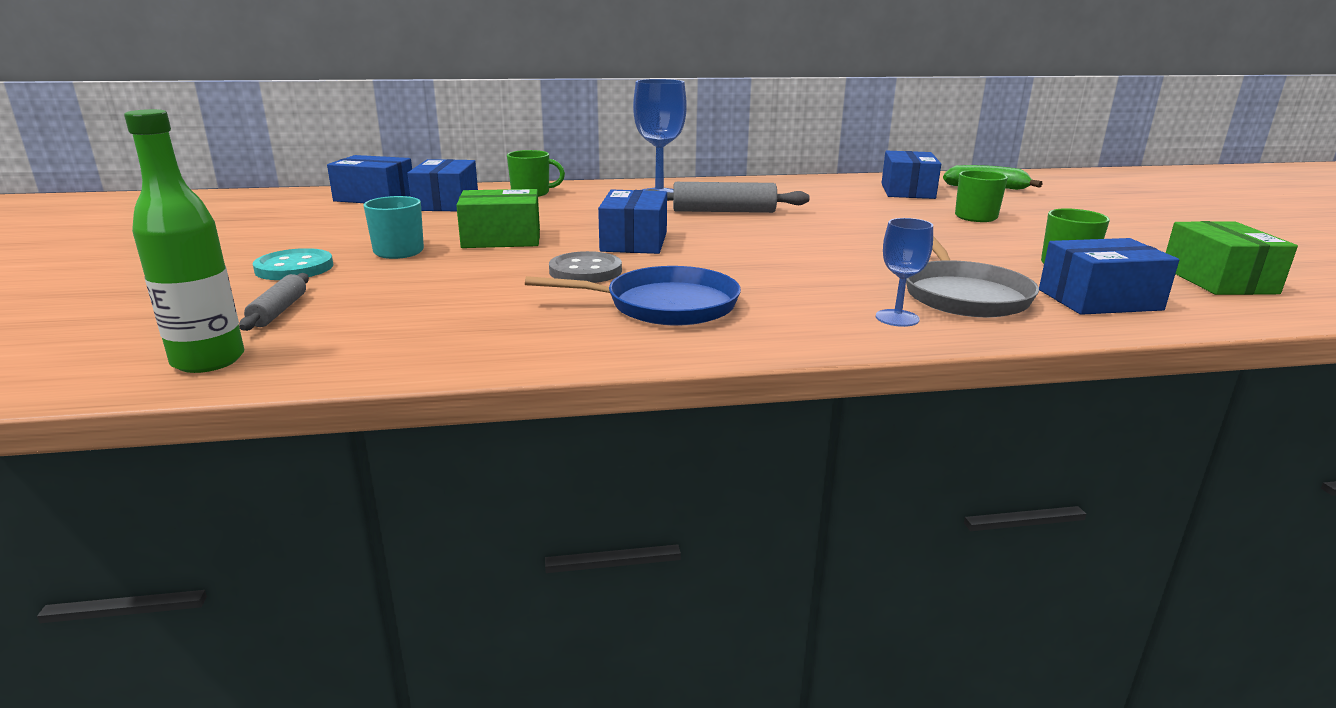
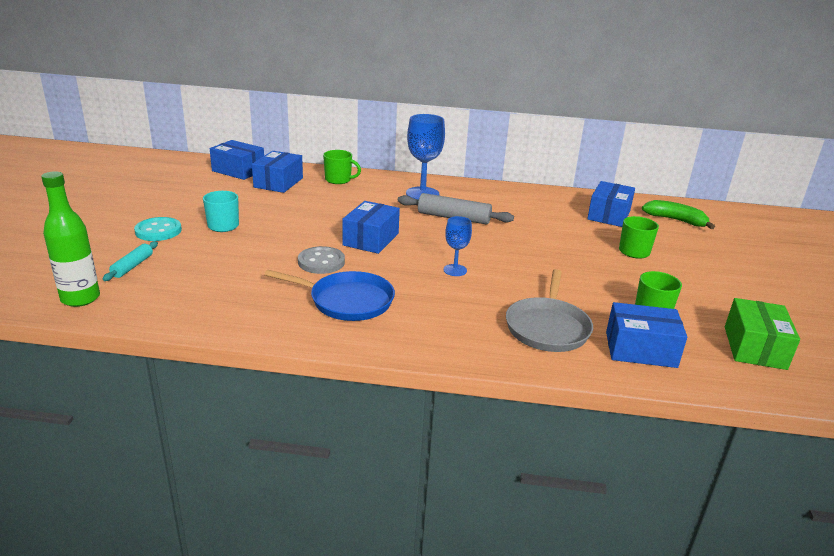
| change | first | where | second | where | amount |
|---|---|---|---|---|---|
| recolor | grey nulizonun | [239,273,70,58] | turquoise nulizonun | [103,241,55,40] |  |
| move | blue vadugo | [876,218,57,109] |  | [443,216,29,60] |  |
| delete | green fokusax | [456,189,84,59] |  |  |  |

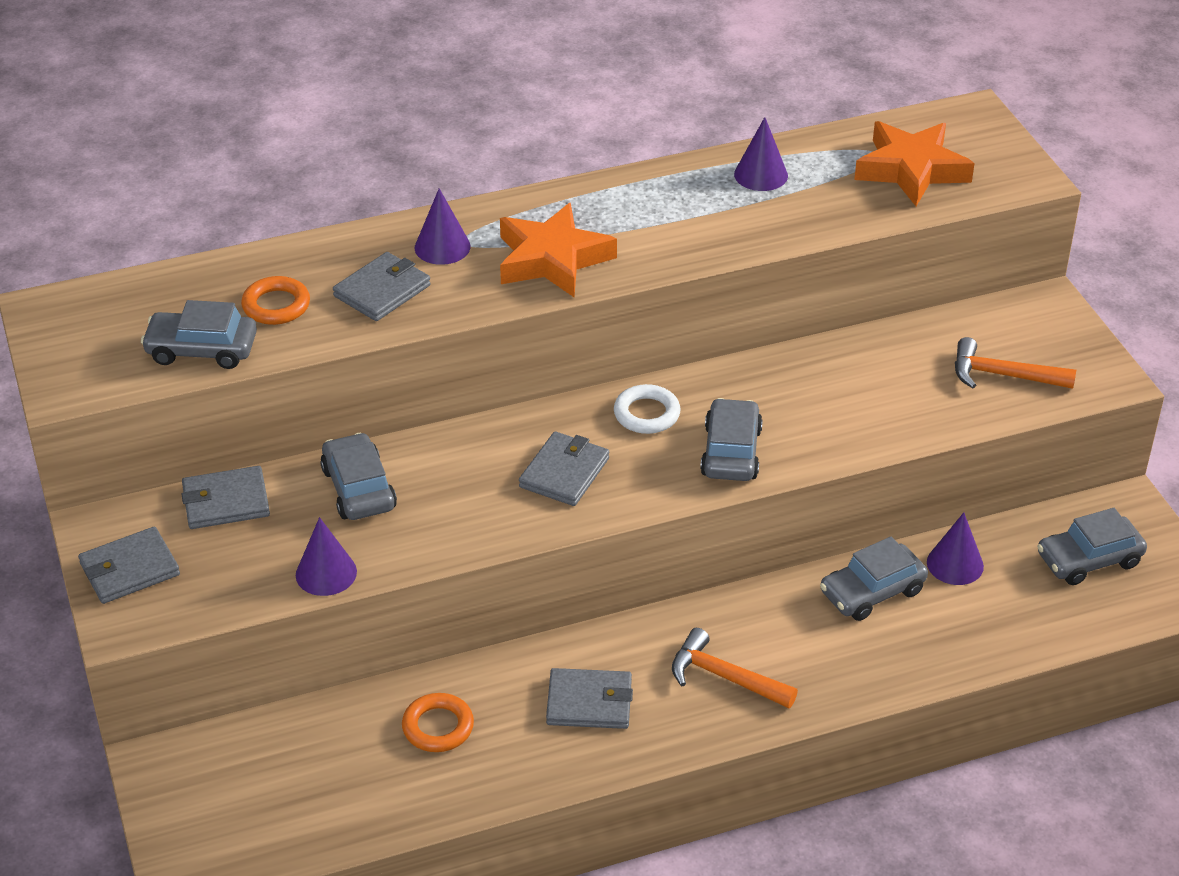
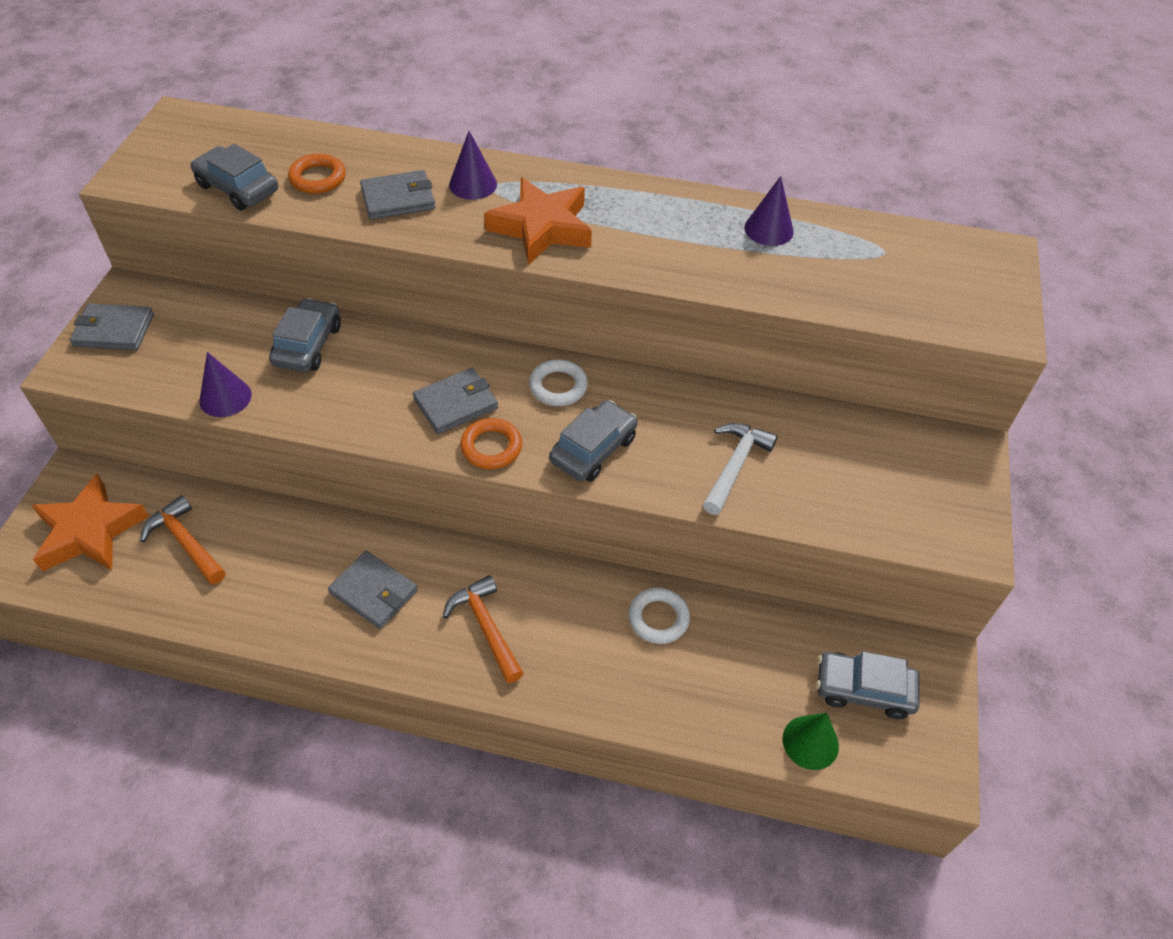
| change | first | where | second | where | amount |
|---|---|---|---|---|---|
| move | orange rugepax | [854,121,121,85] |  | [31,473,118,98] |  |
| move | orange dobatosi | [955,337,121,52] |  | [140,495,86,90] |  |
| move | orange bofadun | [402,693,72,59] |  | [460,418,62,51] |  |
| replace | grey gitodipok | [820,537,108,84] | white bofadun | [628,588,62,56] |  |
| insert |  |  | white dobatosi | [703,423,75,92] |  |
| insert |  |  | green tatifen | [783,713,56,57] |  |
| delete | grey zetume | [181,466,89,63] |  |  |  |
| delete | purple tatifen | [927,512,57,73] |  |  |  |

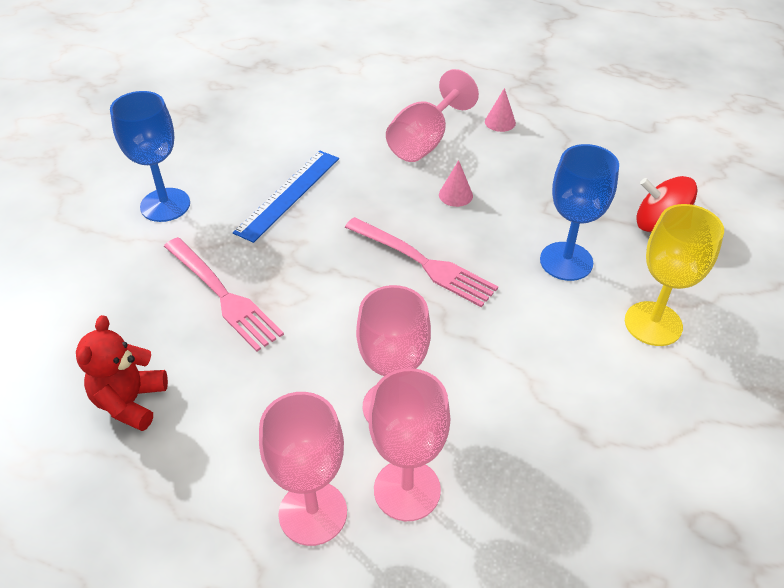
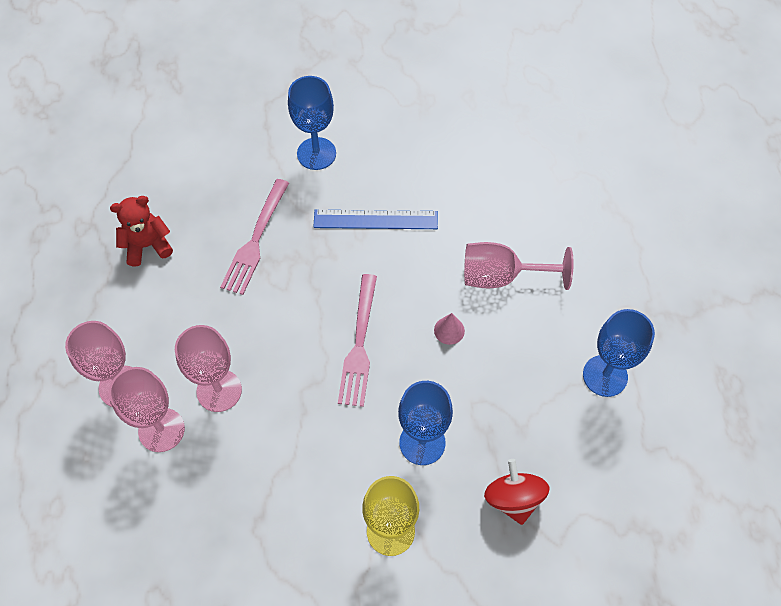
| change | first | where | second | where | amount |
|---|---|---|---|---|---|
| insert |  |  | blue vadugo | [583,309,72,88] |  |
| delete | pink tatifen | [485,88,31,44] |  |  |  |

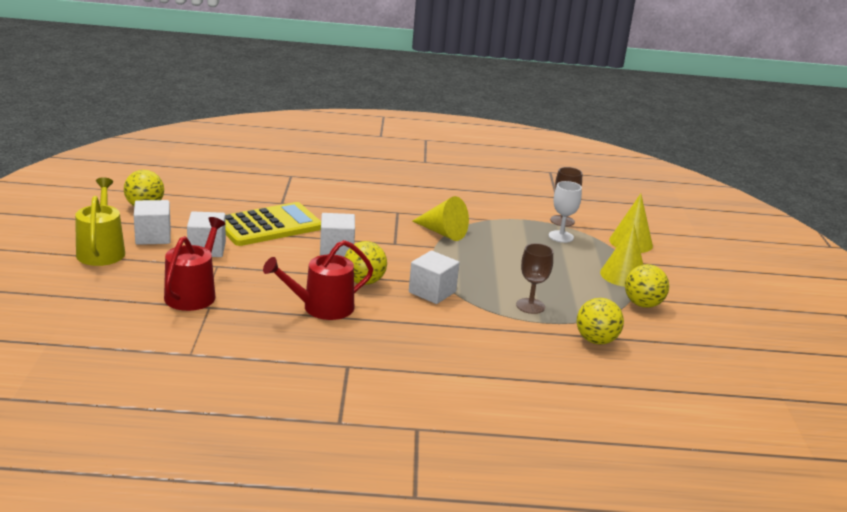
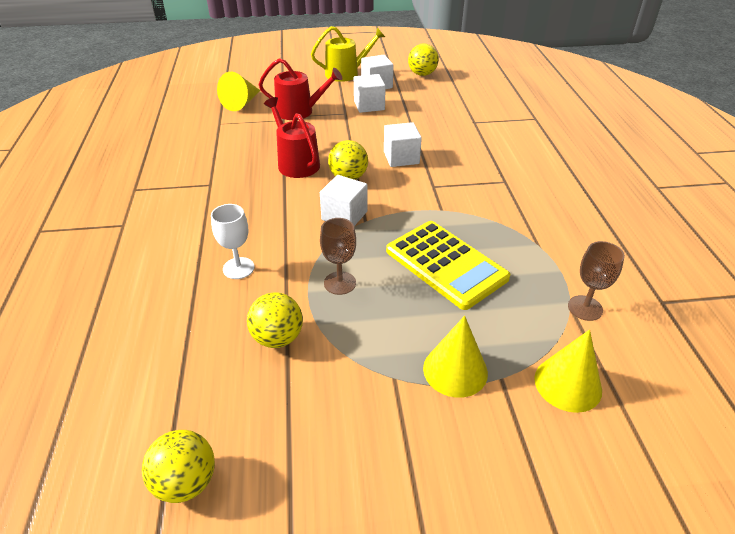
| change | first | where | second | where | amount |
|---|---|---|---|---|---|
| move | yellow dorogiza | [625,264,44,44] |  | [142,430,73,73] |  |
| move | white vadugo | [549,181,33,62] |  | [211,204,44,75] |  |
| move | yellow tatifen | [412,196,57,45] |  | [217,72,43,39] |  |
| move | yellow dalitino | [225,202,96,44] |  | [386,221,124,89] |  |

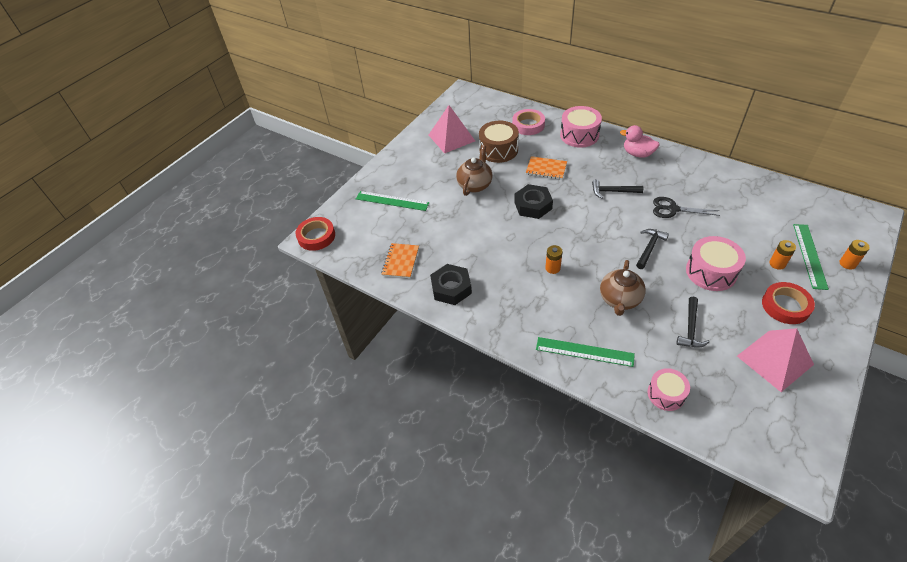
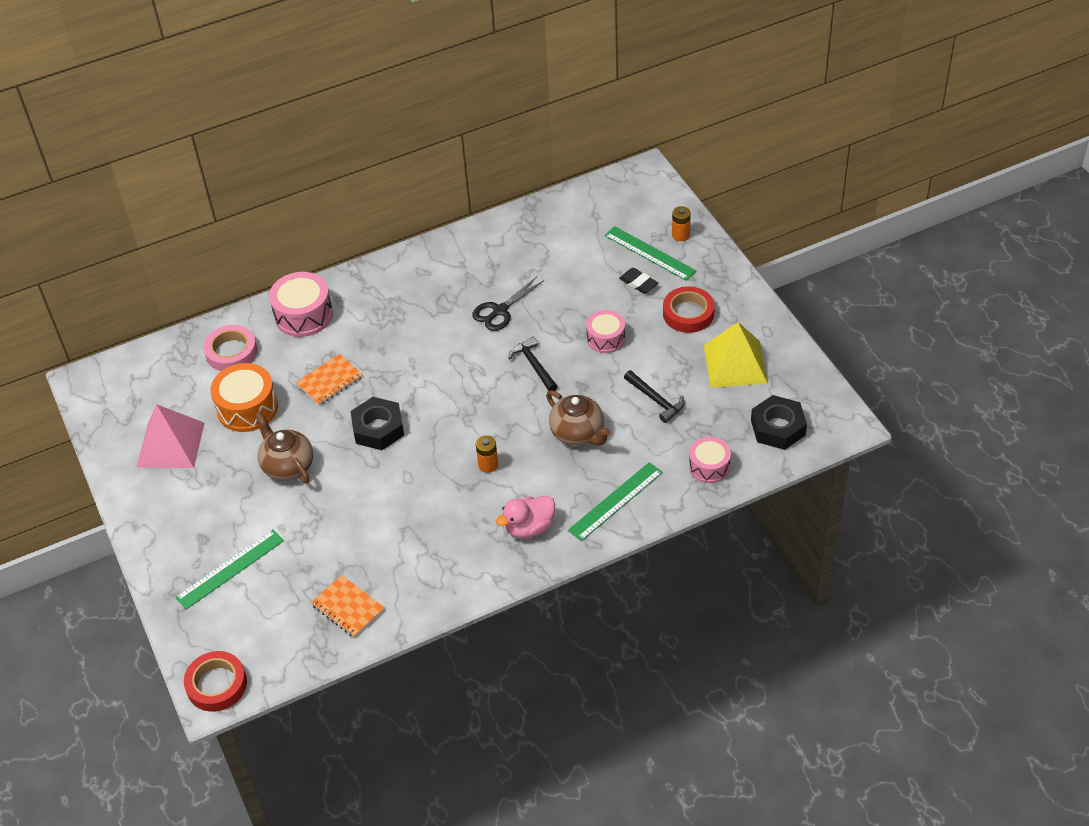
| change | first | where | second | where | amount |
|---|---|---|---|---|---|
| recolor | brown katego | [479,121,40,42] | orange katego | [210,363,68,69] |  |
| move | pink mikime | [620,125,39,33] |  | [496,496,59,42] |  |
| resize | pink katego | [686,236,60,55] |  | [586,310,39,43] | x0.64 |
| replace | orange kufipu | [769,240,27,30] | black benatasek | [619,268,40,26] |  |
| recolor | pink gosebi | [737,328,77,64] | yellow gosebi | [704,322,64,66] |  |
| move | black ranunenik | [430,264,42,41] |  | [751,395,56,55] |  |
| delete | black dobatosi | [592,179,51,19] |  |  |  |

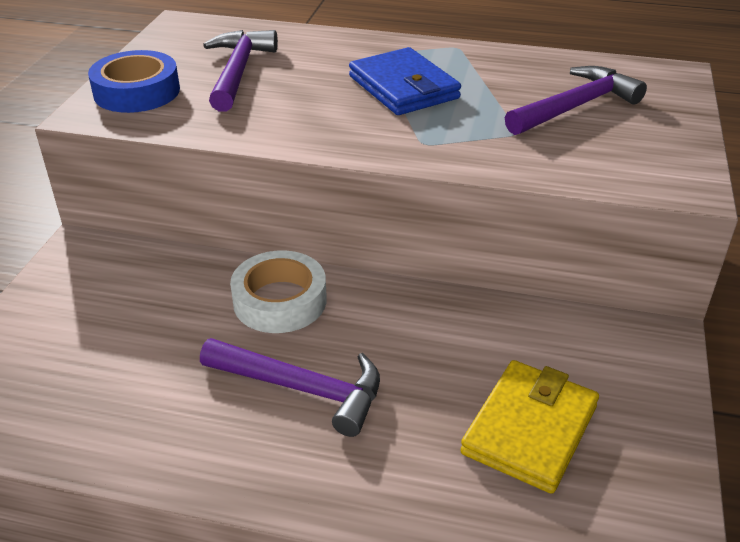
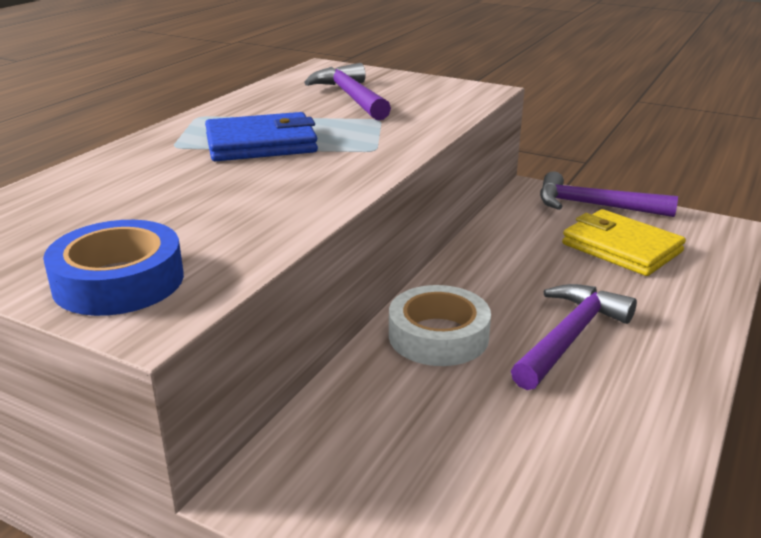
| change | first | where | second | where | amount |
|---|---|---|---|---|---|
| move | purple dobatosi | [203,30,75,82] |  | [540,171,138,46] |  |

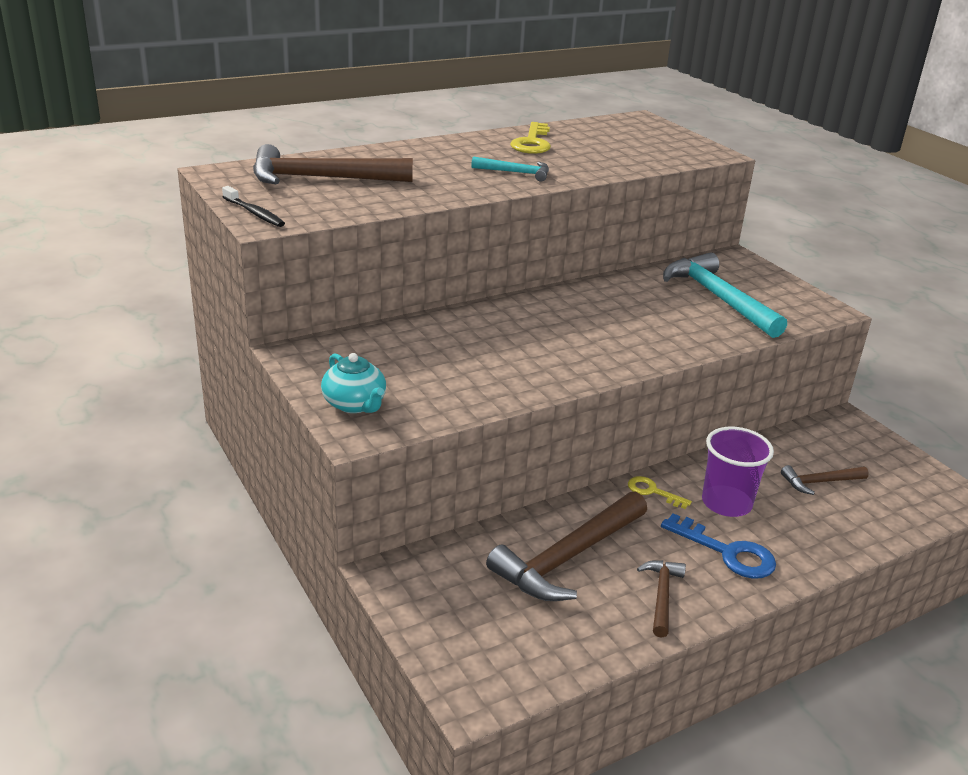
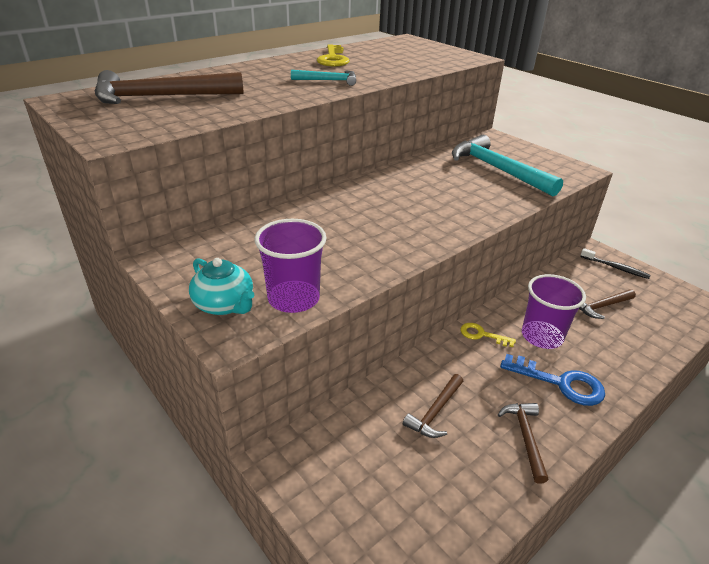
| change | first | where | second | where | amount |
|---|---|---|---|---|---|
| insert |  |  | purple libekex | [255,219,72,94] |  |
| resize | brown dobatosi | [486,491,161,110] |  | [403,374,60,64] | x0.51 |
| move | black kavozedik | [222,186,63,41] |  | [580,248,71,31] |  |

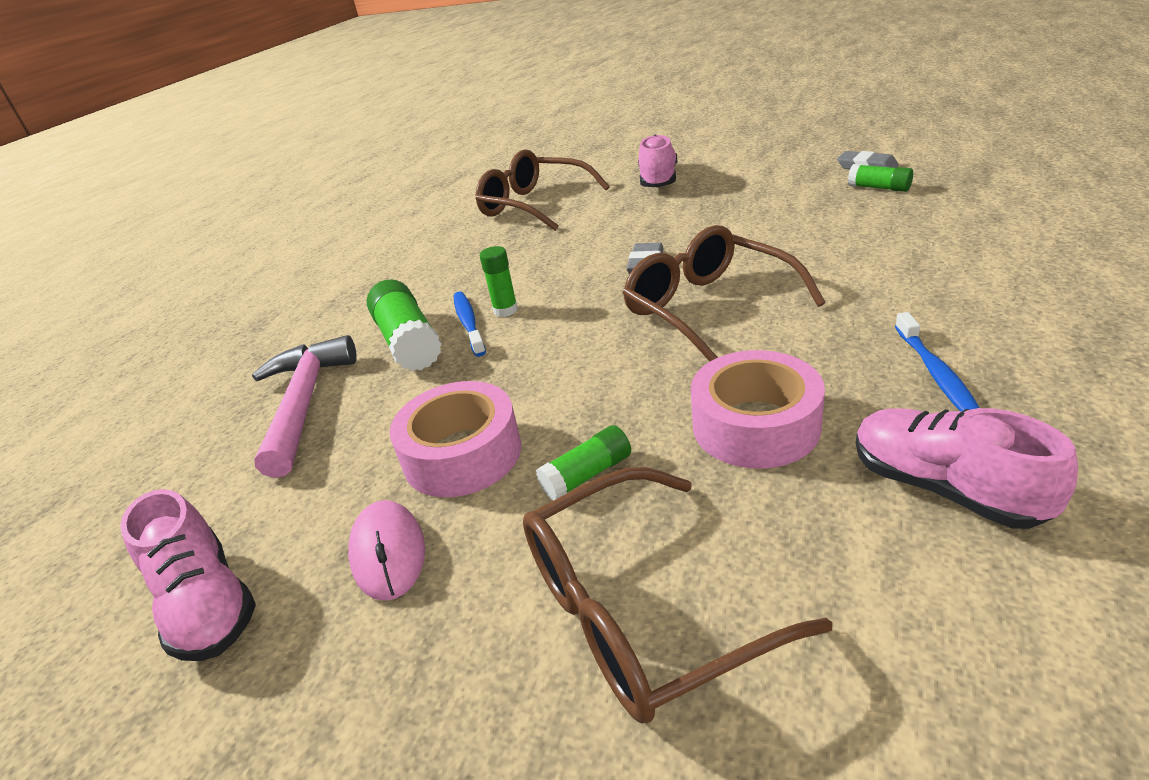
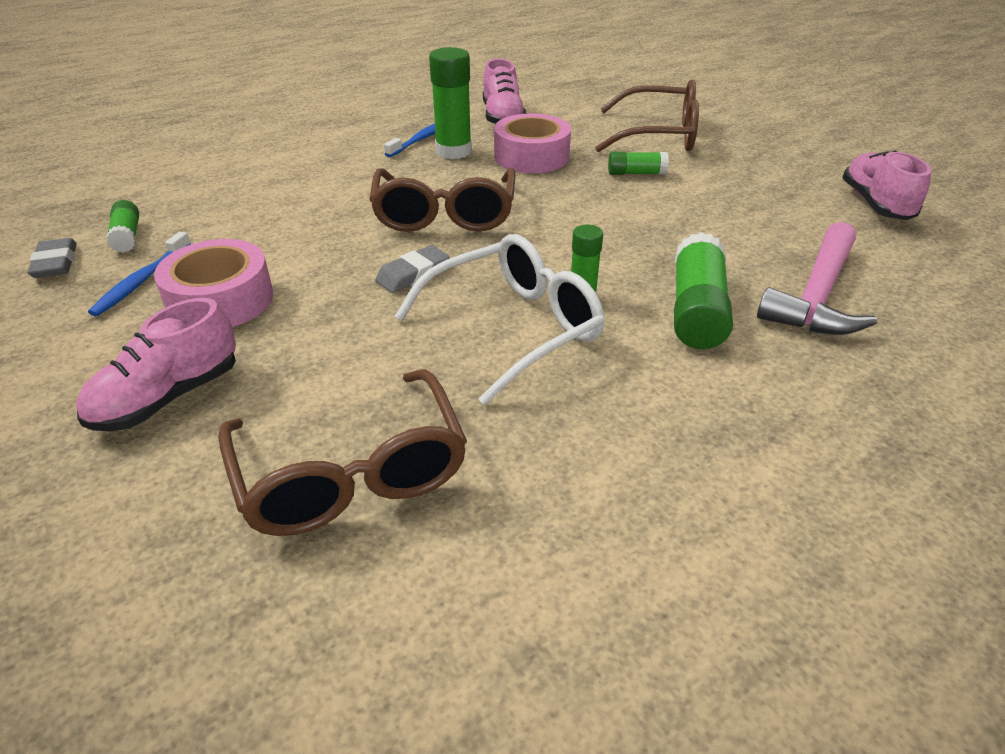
| change | first | where | second | where | amount |
|---|---|---|---|---|---|
| move | blue kavozedik | [454,291,32,66] |  | [88,231,103,86] |  |
| move | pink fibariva | [390,381,131,116] |  | [154,239,119,88] |  |
| insert |  |  | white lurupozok | [394,234,211,171] |  |
| insert |  |  | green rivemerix | [429,47,43,112] |  |
| delete | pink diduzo | [348,500,77,101] |  |  |  |

